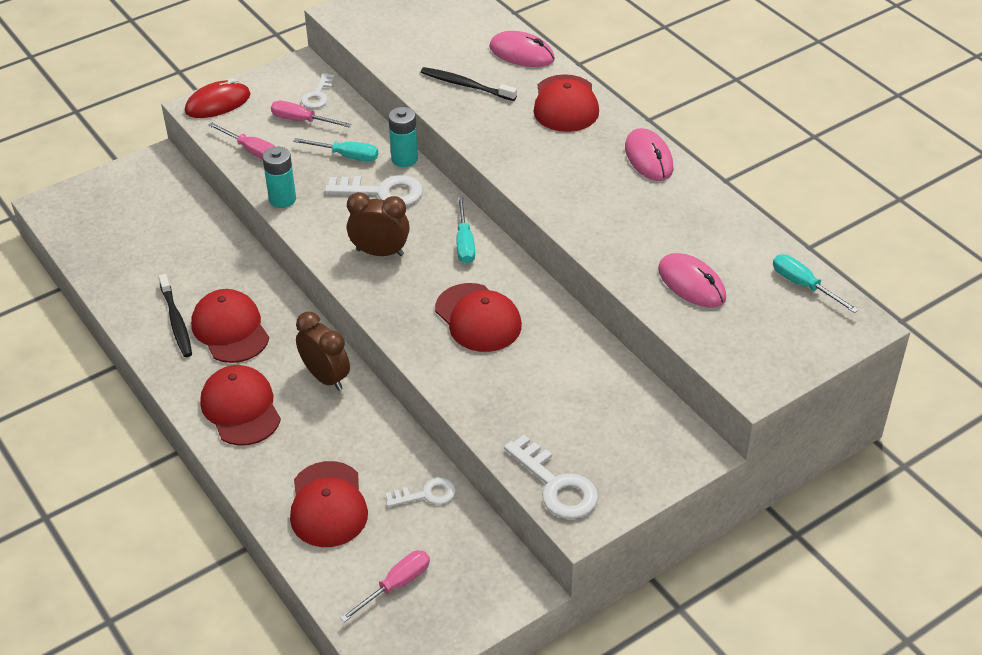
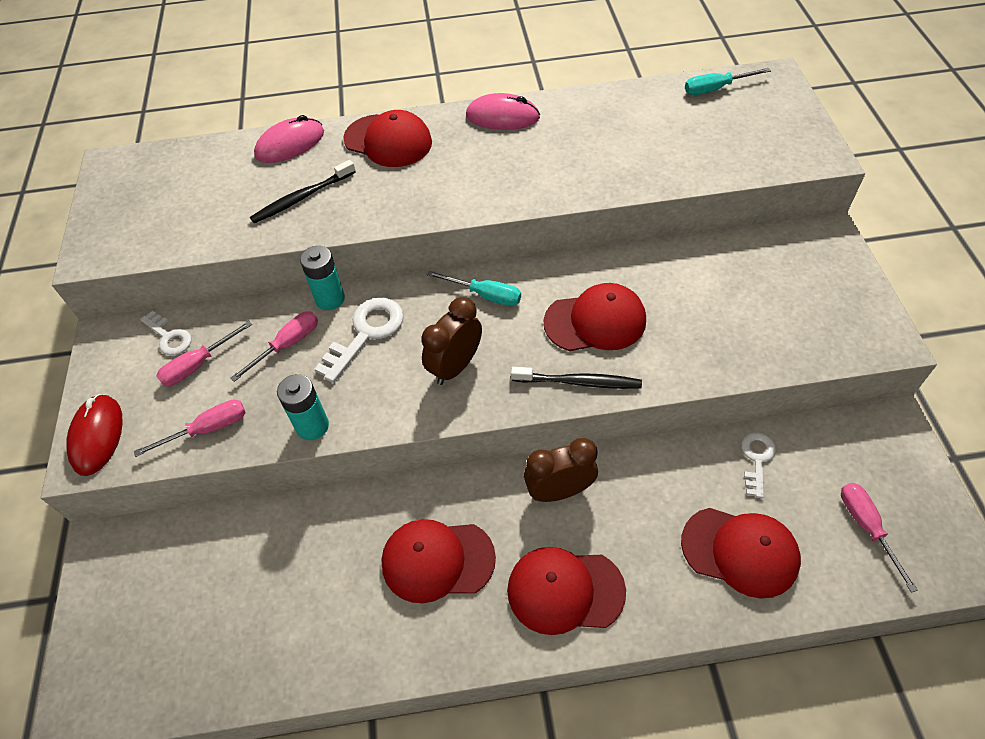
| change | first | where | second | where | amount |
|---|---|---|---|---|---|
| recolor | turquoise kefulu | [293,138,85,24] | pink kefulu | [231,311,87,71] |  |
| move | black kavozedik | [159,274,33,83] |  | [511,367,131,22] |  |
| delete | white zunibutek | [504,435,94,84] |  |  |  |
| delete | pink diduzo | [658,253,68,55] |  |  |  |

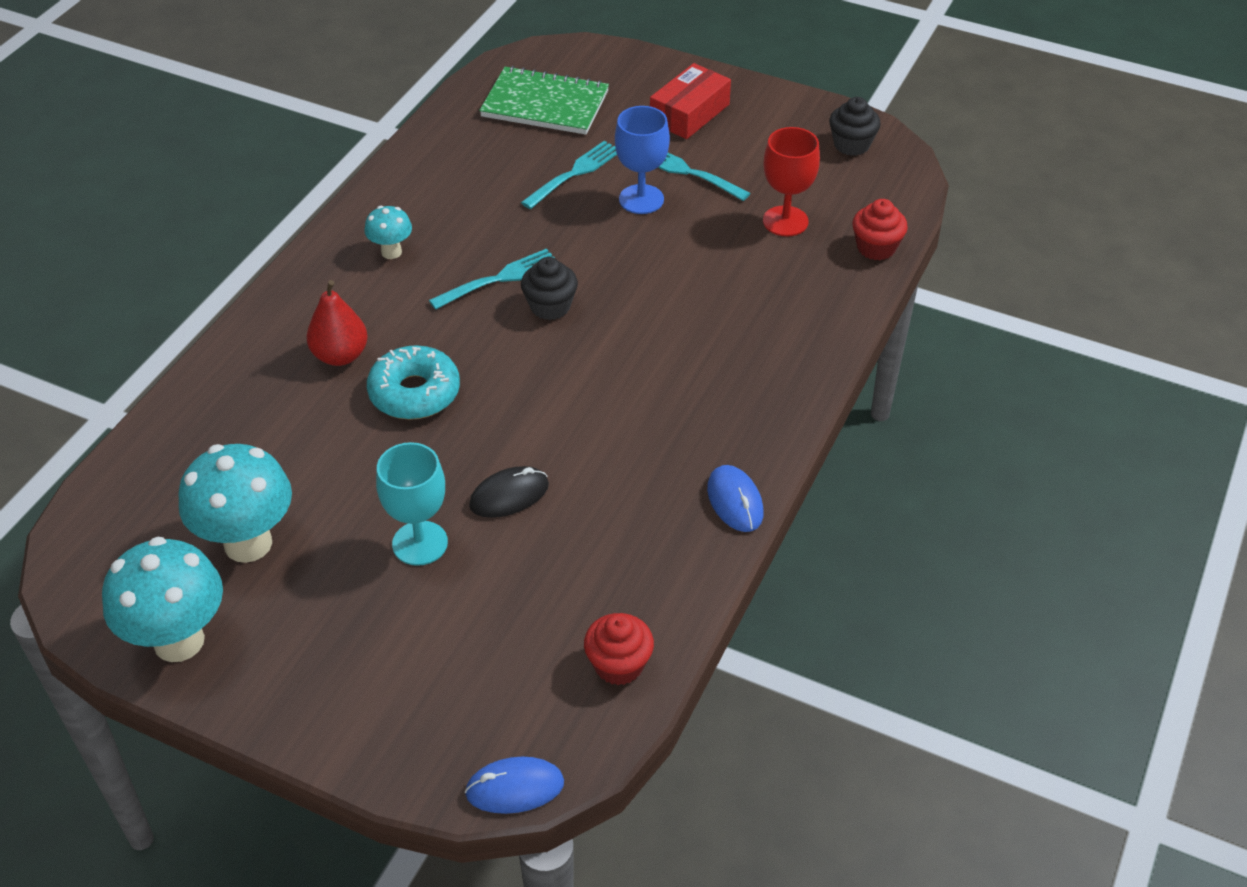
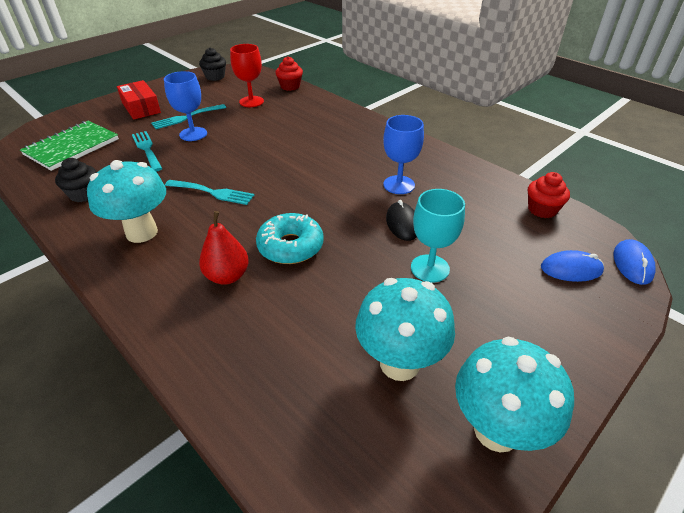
| change | first | where | second | where | amount |
|---|---|---|---|---|---|
| move | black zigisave | [521,257,57,63] |  | [55,158,42,44] |  |
| resize | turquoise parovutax | [364,206,48,53] |  | [87,160,79,83] | x1.94 |
| rotate | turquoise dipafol | [429,249,127,61] |  | [165,180,89,25] | 120 degrees clockwise |
| insert |  |  | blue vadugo | [383,115,41,79] |  |
| move | blue diduzo | [707,465,57,67] |  | [541,250,63,32] |  |

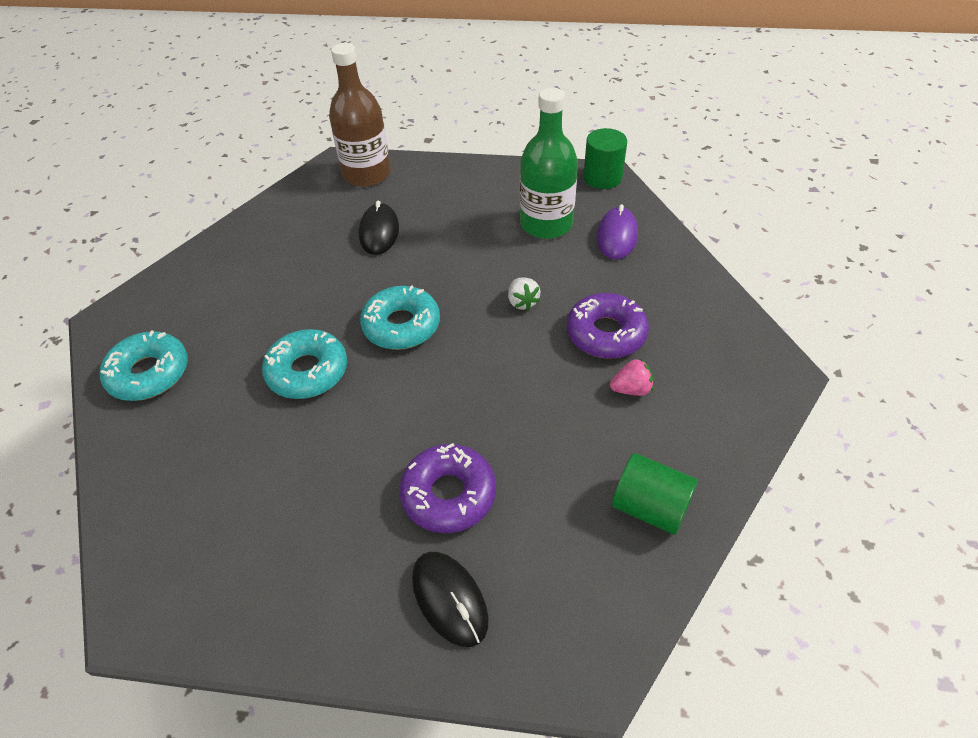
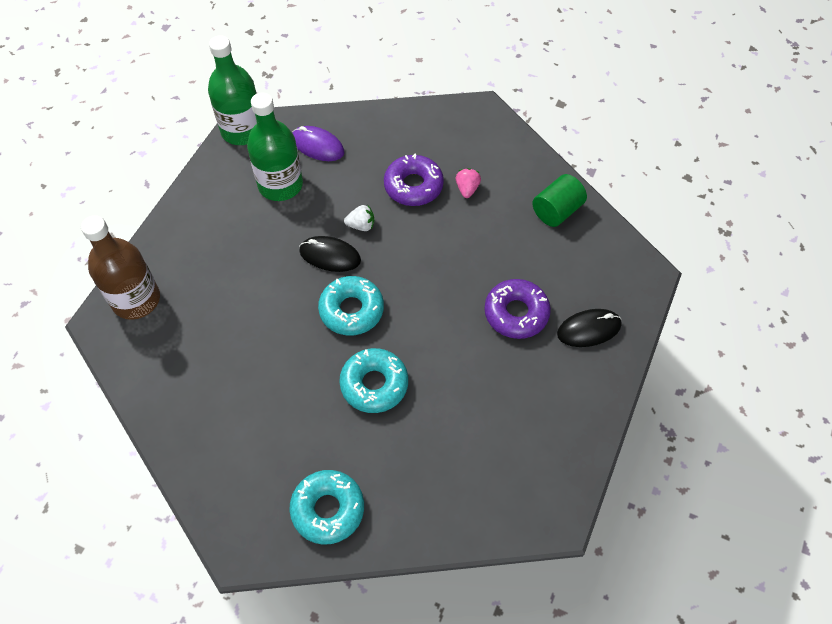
| change | first | where | second | where | amount |
|---|---|---|---|---|---|
| replace | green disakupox | [583,128,44,61] | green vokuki | [208,35,49,110] |  |
| move | black diduzo | [359,201,40,54] |  | [299,236,62,36] |  |

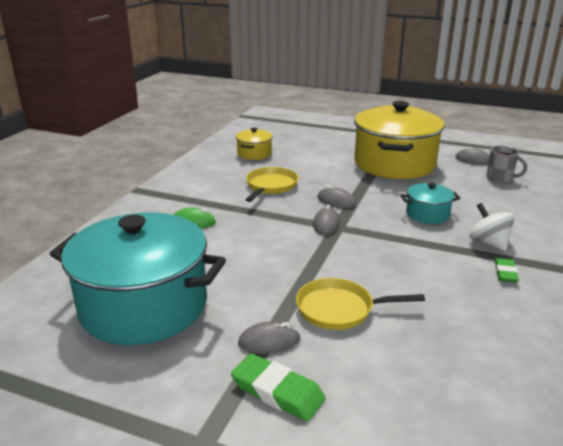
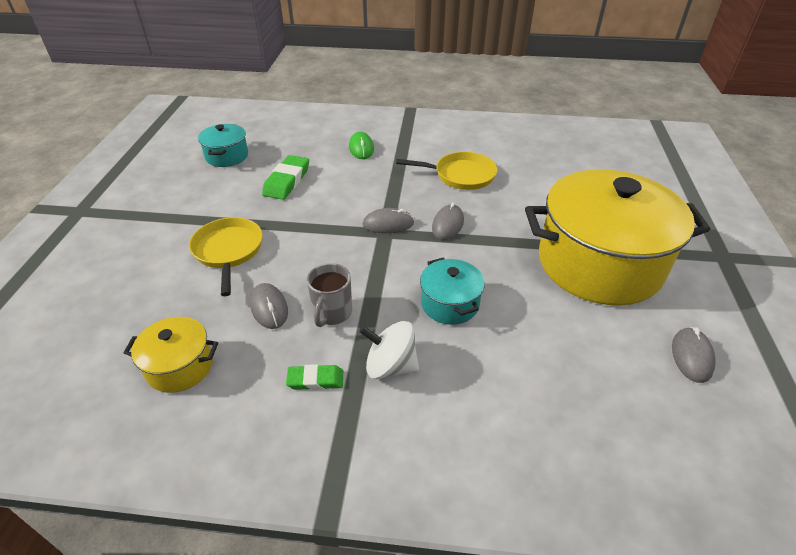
| change | first | where | second | where | amount |
|---|---|---|---|---|---|
| move | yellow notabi | [236,128,37,32] |  | [123,317,95,76] |  |
| resize | turquoise notabi | [50,213,176,132] |  | [198,124,50,43] | x0.44 |
| move | grey diduzo | [238,321,63,33] |  | [250,283,38,46] |  |
| move | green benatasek | [231,354,95,68] |  | [262,155,47,45] |  |
| move | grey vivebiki | [486,146,41,37] |  | [307,263,45,64] |  |
| rotate | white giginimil | [469,203,46,48] |  | [359,321,60,58] | 120 degrees counterclockwise |

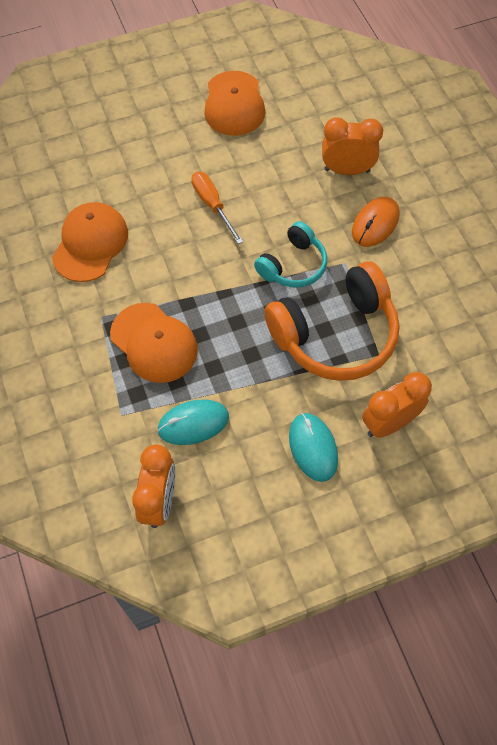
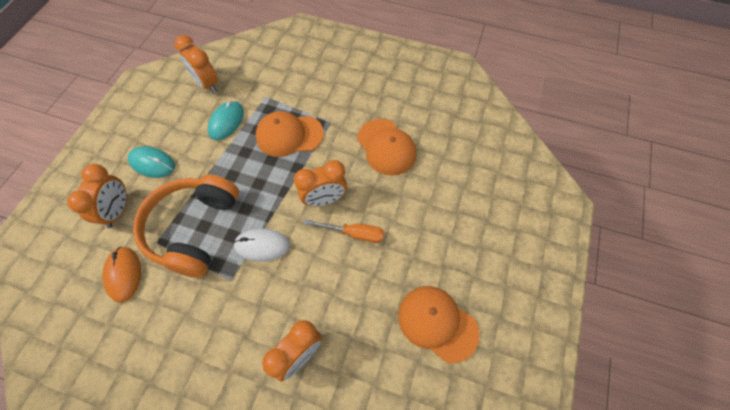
| change | first | where | second | where | amount |
|---|---|---|---|---|---|
| move | orange diduzo | [352,197,48,50] |  | [102,247,39,56] |  |
| replace | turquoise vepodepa | [254,221,73,67] | white diduzo | [233,229,57,33] |  |
| insert |  |  | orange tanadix | [294,160,53,47] |  |

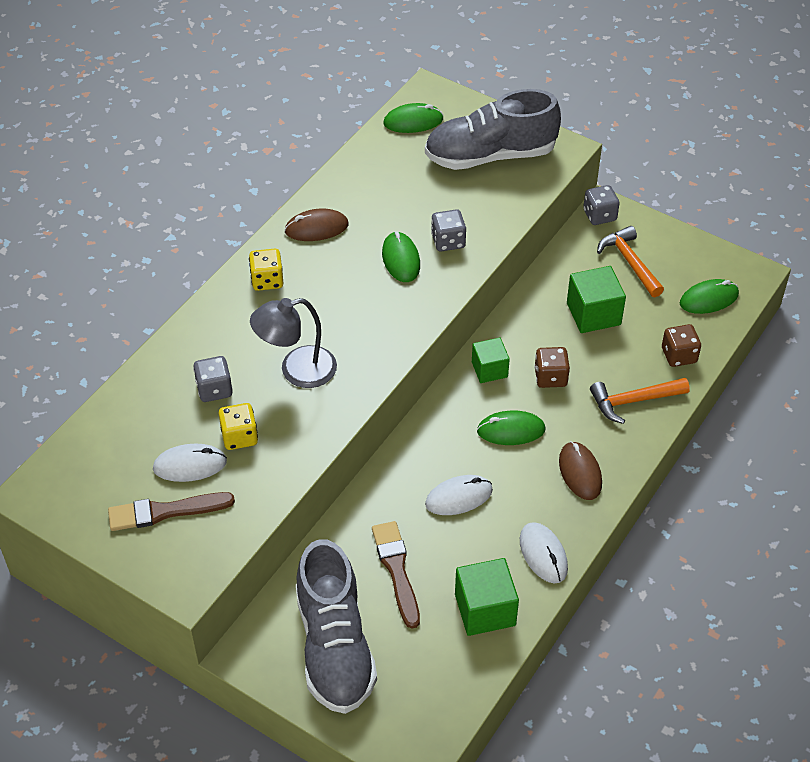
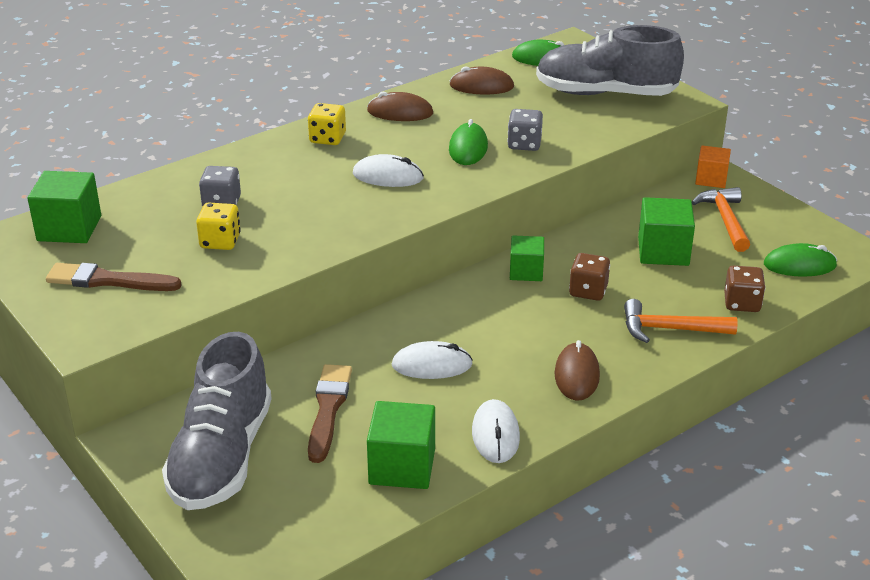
| change | first | where | second | where | amount |
|---|---|---|---|---|---|
| insert |  |  | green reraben | [28,171,73,72] |  |
| move | white diduzo | [153,444,74,38] |  | [353,154,71,33] |  |
| insert |  |  | brown diduzo | [450,66,64,28] |  |
| replace | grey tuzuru | [583,185,37,40] | orange reraben | [695,145,36,43] |  |
| delete | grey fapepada | [250,298,87,90] |  |  |  |
| delete | green diduzo | [477,410,68,35] |  |  |  |

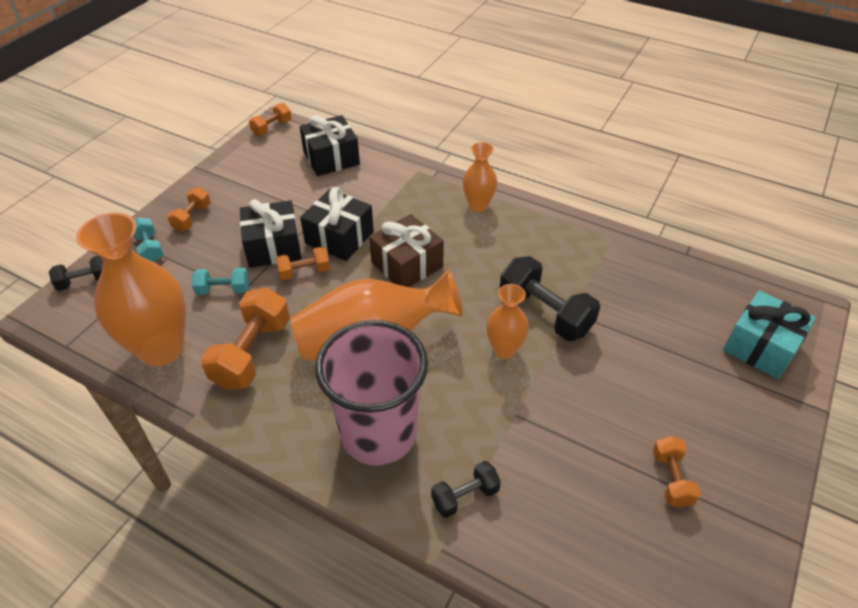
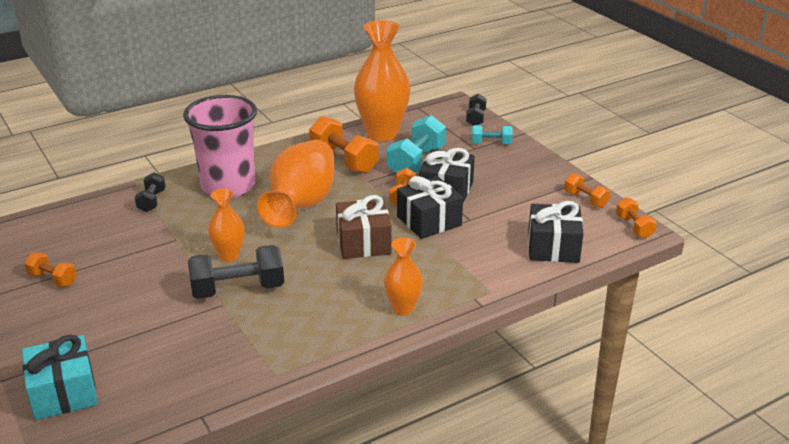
| change | first | where | second | where | amount |
|---|---|---|---|---|---|
| resize | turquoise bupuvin | [192,268,57,27] |  | [387,115,59,59] | x1.80 |
| move | orange bupuvin | [167,187,44,45] |  | [564,173,46,35] |  |

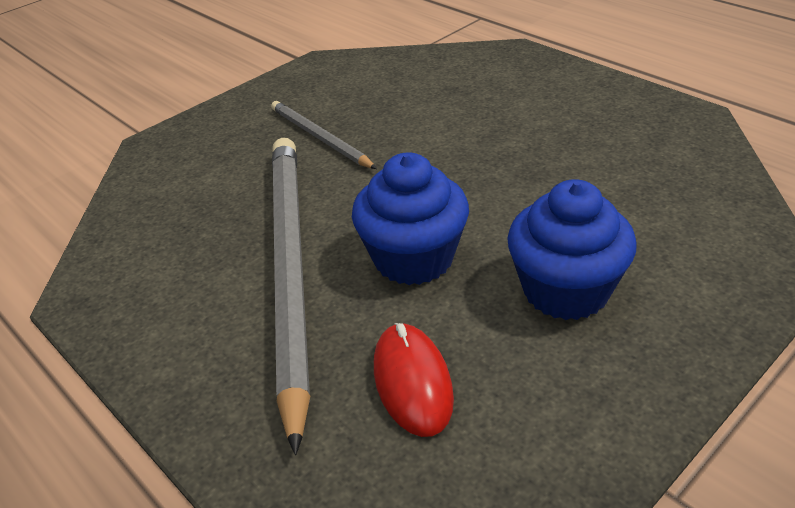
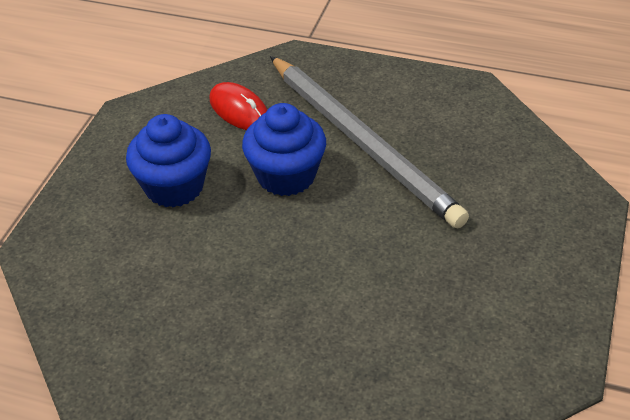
| change | first | where | second | where | amount |
|---|---|---|---|---|---|
| delete | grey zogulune | [271,101,106,68] |  |  |  |

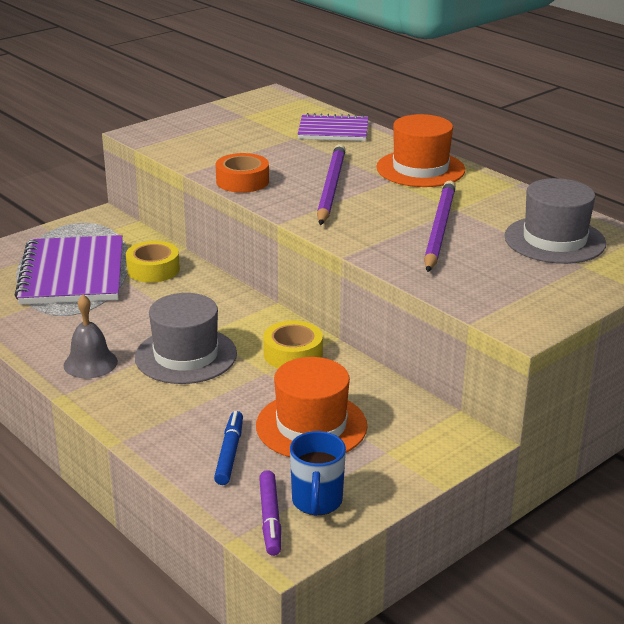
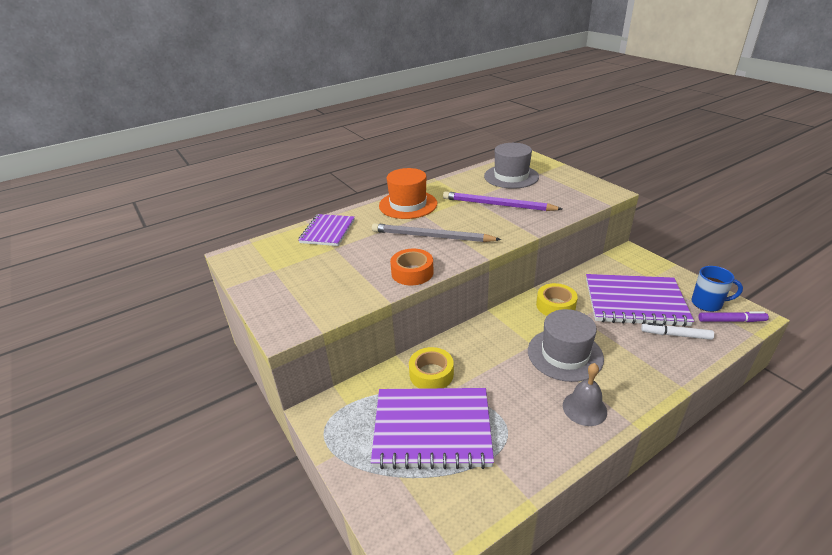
| change | first | where | second | where | amount |
|---|---|---|---|---|---|
| recolor | purple zogulune | [317,144,29,81] | grey zogulune | [372,223,129,19] |  |
| replace | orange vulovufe | [256,357,111,100] | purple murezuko | [586,274,108,53] |  |
| recolor | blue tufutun | [214,411,29,74] | white tufutun | [641,323,73,17] |  |

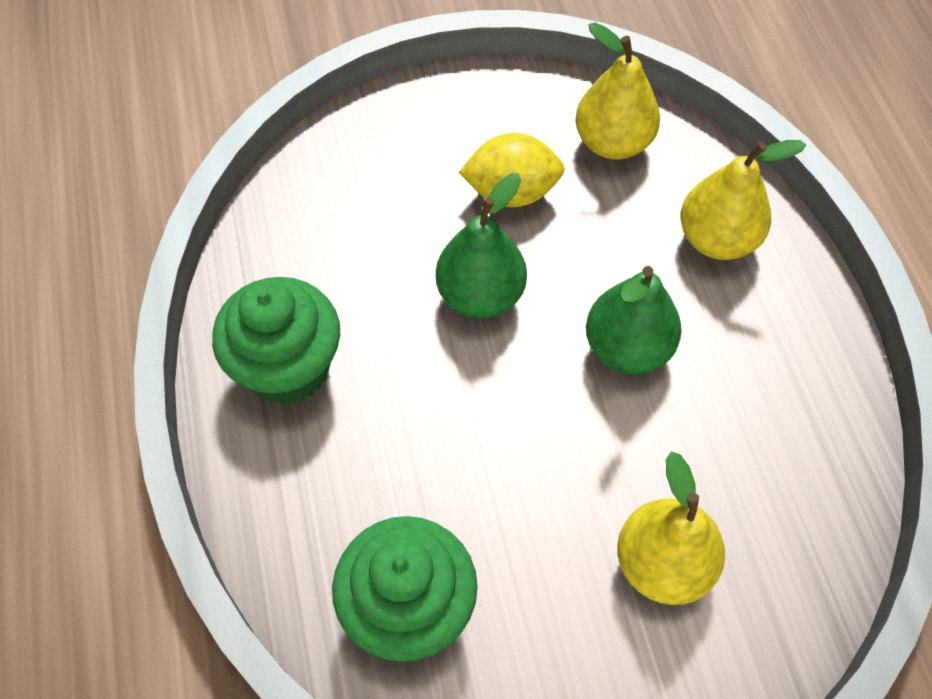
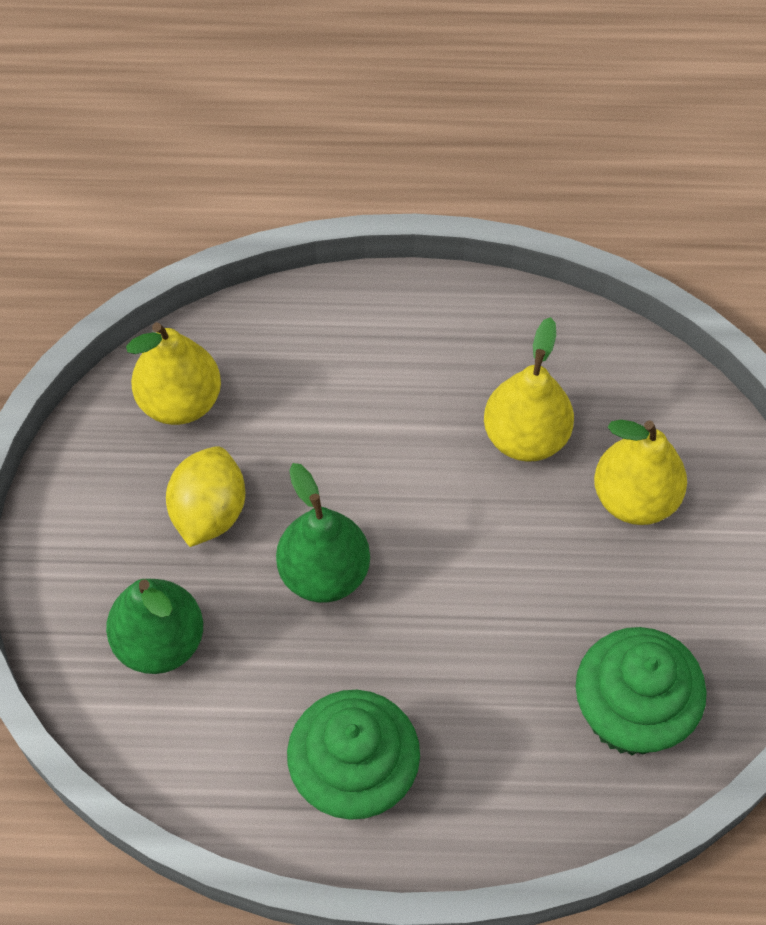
| change | first | where | second | where | amount |
|---|---|---|---|---|---|
| move | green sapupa | [586,266,96,108] |  | [106,579,97,95] |  |
| move | yellow sapupa | [680,140,126,120] |  | [484,317,90,144] |  |

